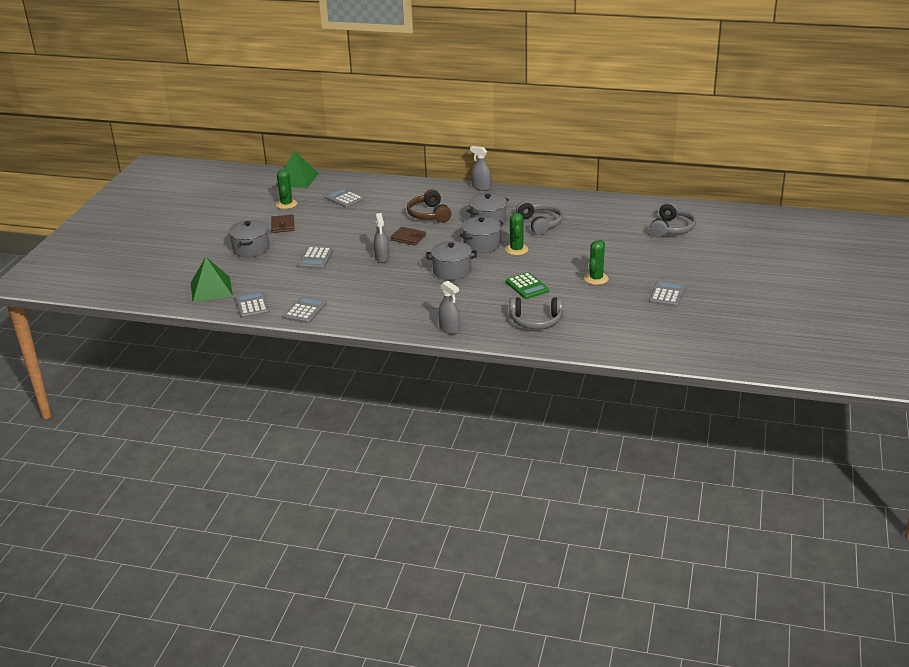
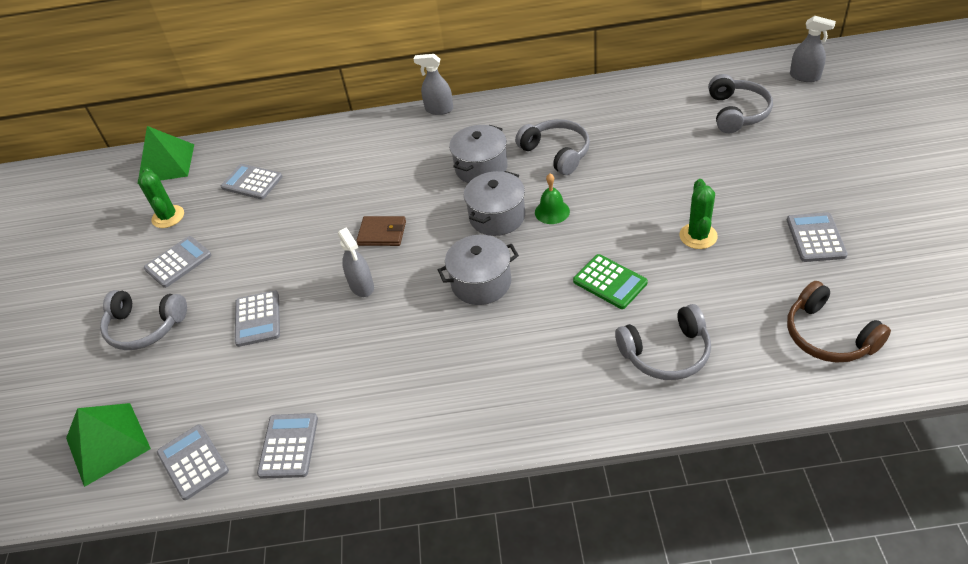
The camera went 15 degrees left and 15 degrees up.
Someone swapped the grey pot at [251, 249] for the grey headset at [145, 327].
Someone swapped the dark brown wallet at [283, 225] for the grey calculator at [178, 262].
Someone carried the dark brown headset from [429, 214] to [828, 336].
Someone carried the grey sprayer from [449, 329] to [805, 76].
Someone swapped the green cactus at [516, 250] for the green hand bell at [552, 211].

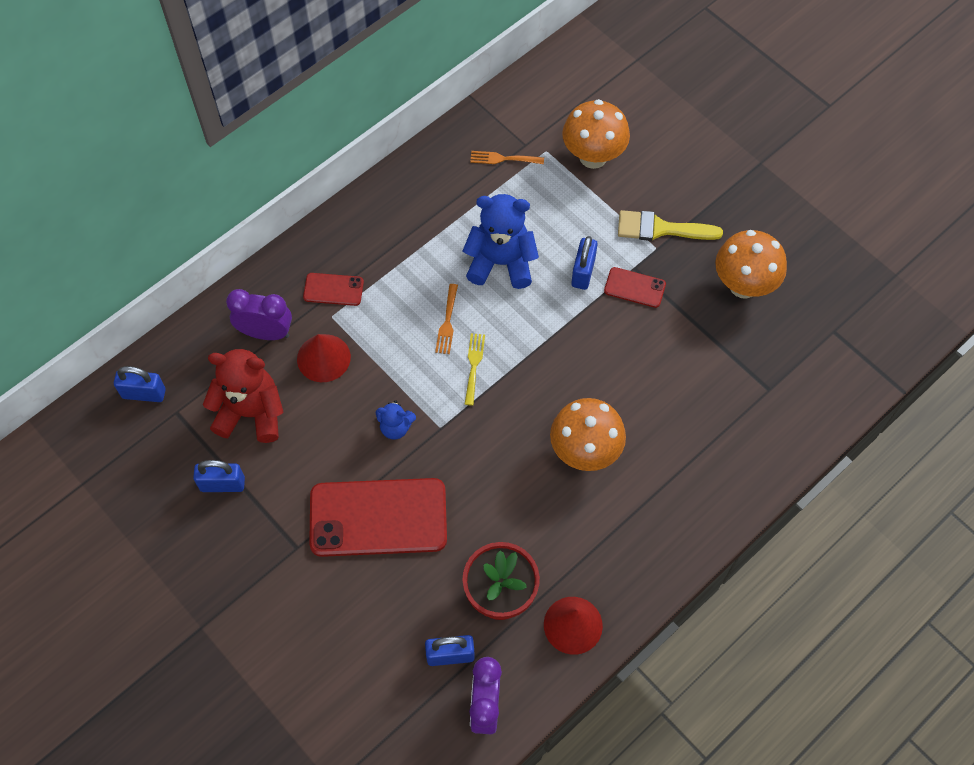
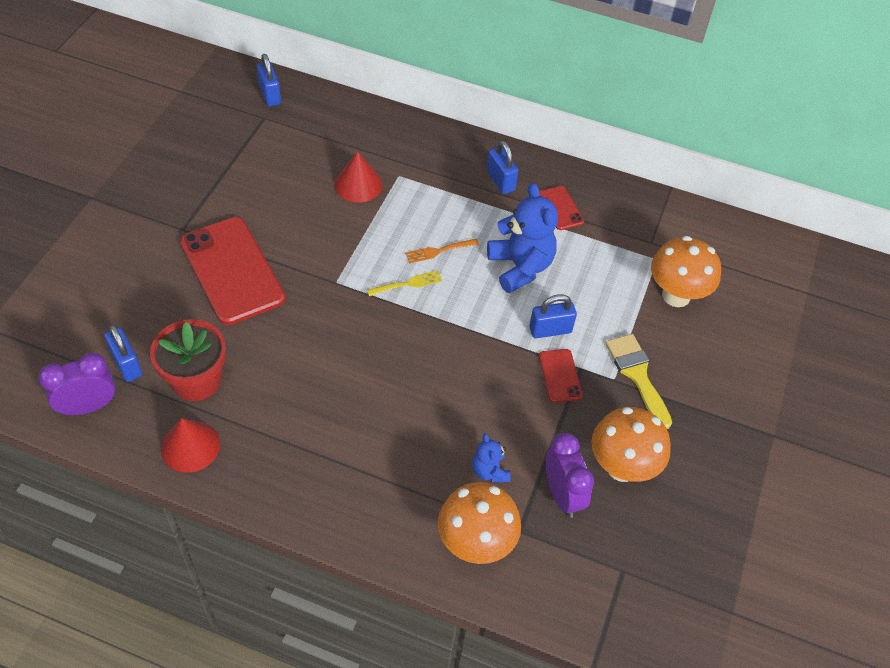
The camera went 60 degrees right and 10 degrees down.
Someone carried the royal blue lock from [222, 484] to [500, 181].
Someone took away the red teddy at [251, 413].
Someone carried the royal purple bedside clock from [266, 333] to [562, 495].
Someone carried the red mobile phone from [333, 289] to [560, 208].
Someone carried the royal blue teddy from [396, 427] to [489, 471].
Someone took away the orange dinner fork at [503, 159].
Someone carried the orange fungus from [585, 452] to [475, 543].

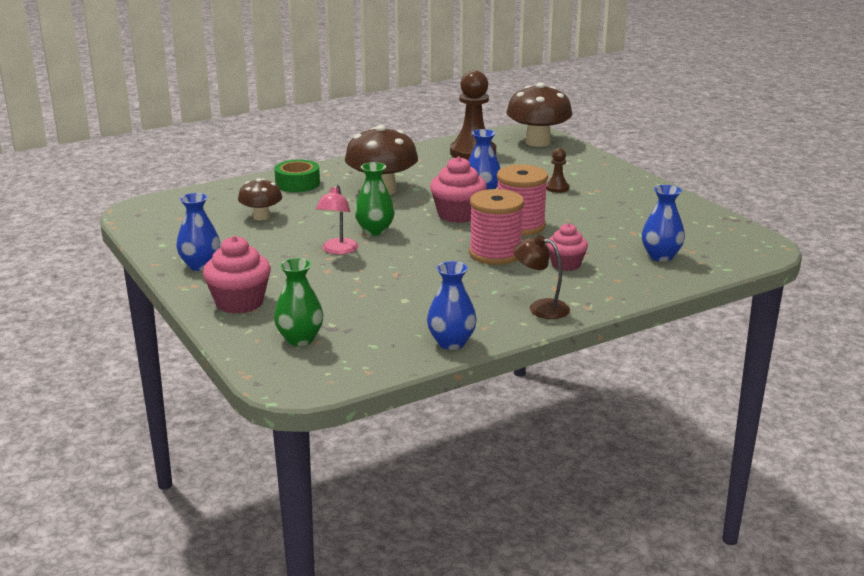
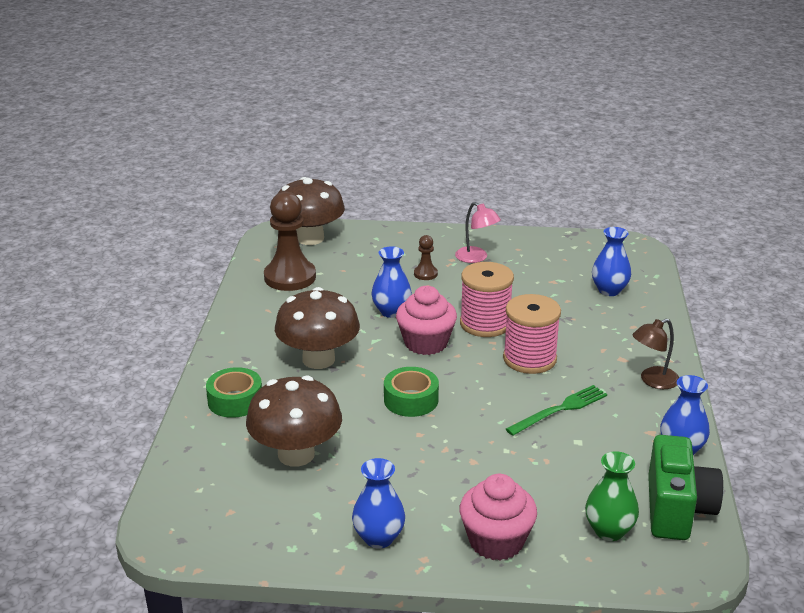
The camera went 55 degrees left and 5 degrees up.
Someone scaled the dark brown fungus at [261, 217] by 1.75.
Someone carried the pink desk lamp from [338, 250] to [476, 258].
Someone swapped the green vase at [375, 230] for the green roll of tape at [411, 400].
Someone took away the pink cupcake at [566, 264].
Someone put down the green dinner fork at [560, 410].
Someone put down the green compact camera at [677, 509].

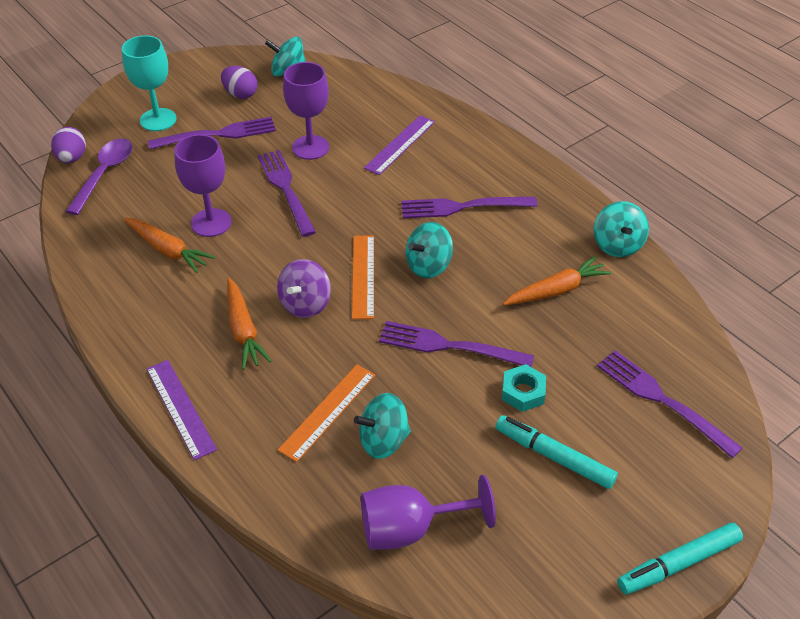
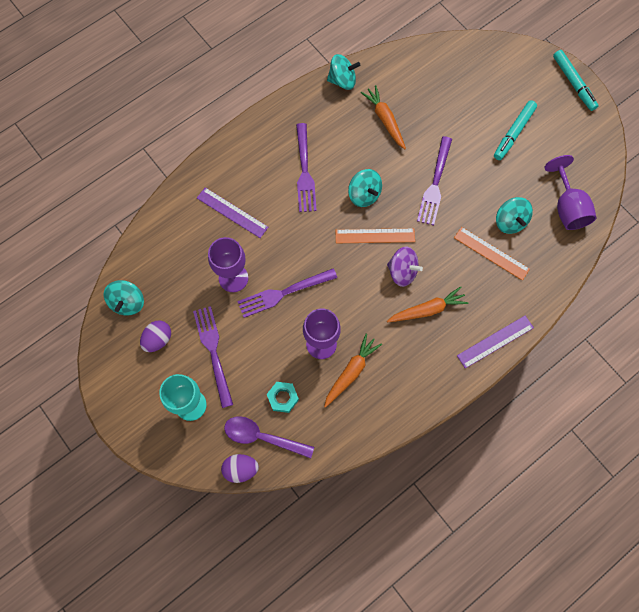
The camera went 90 degrees left and 25 degrees up.
Someone carried the aqua hex nut from [523, 392] to [283, 398].
Someone took away the royal purple dinner fork at [662, 400].

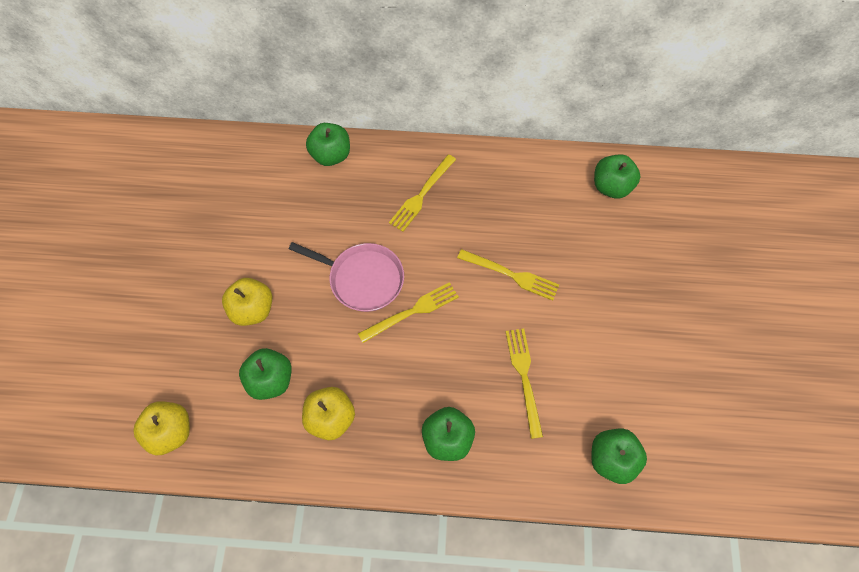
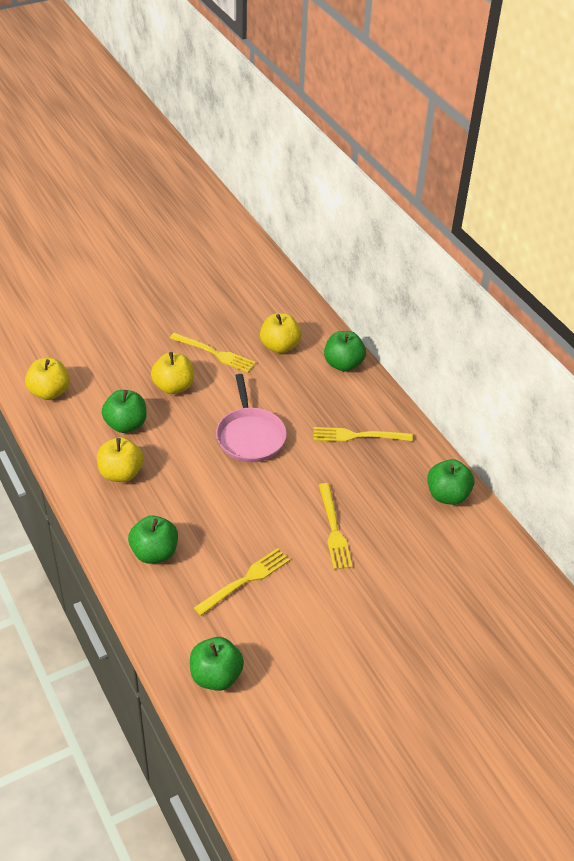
The camera went 55 degrees right and 20 degrees down.
Someone carried the bright yellow dinner fork from [413, 311] to [216, 354].
Someone carried the green apple fruit from [611, 186] to [447, 495].
Someone put down the bright yellow apple fruit at [280, 346].

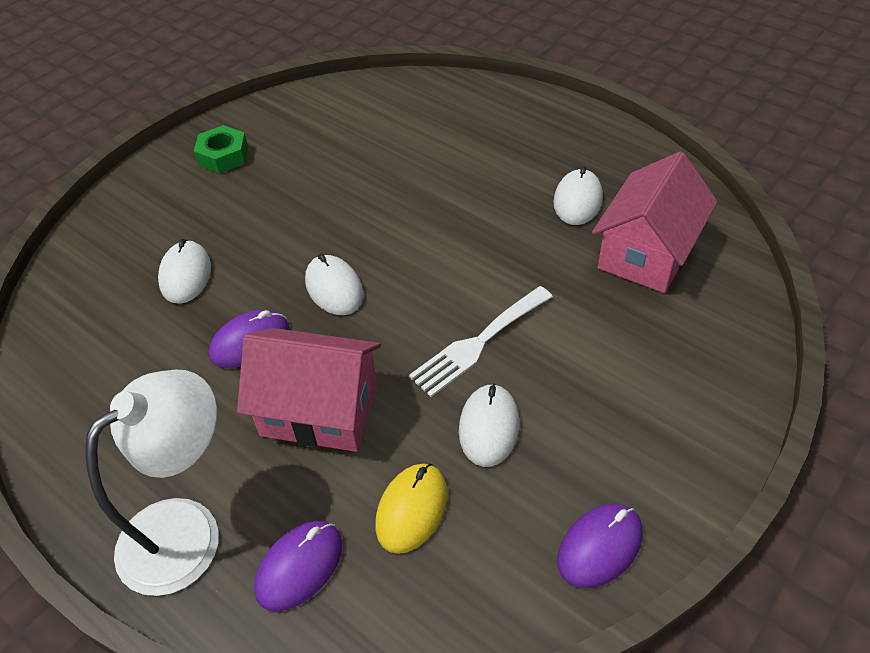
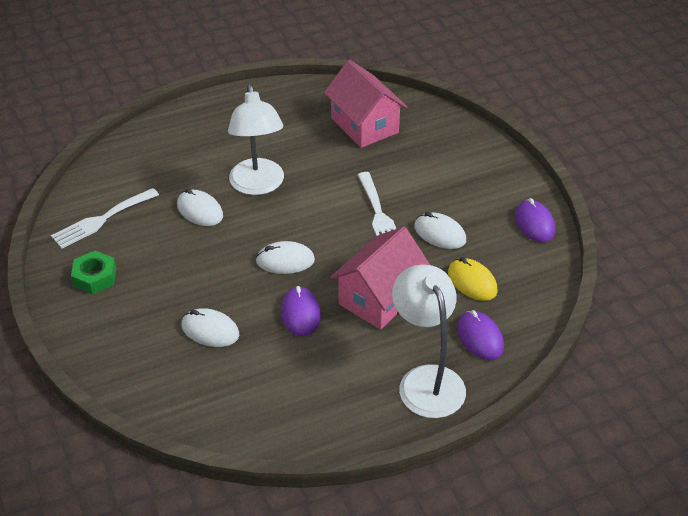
The camera went 65 degrees left and 5 degrees down.
Someone carried the pure white computer mouse from [577, 200] to [200, 211].
Someone put down the pure white dinner fork at [101, 220].
Someone put down the pure white desk lamp at [258, 185].

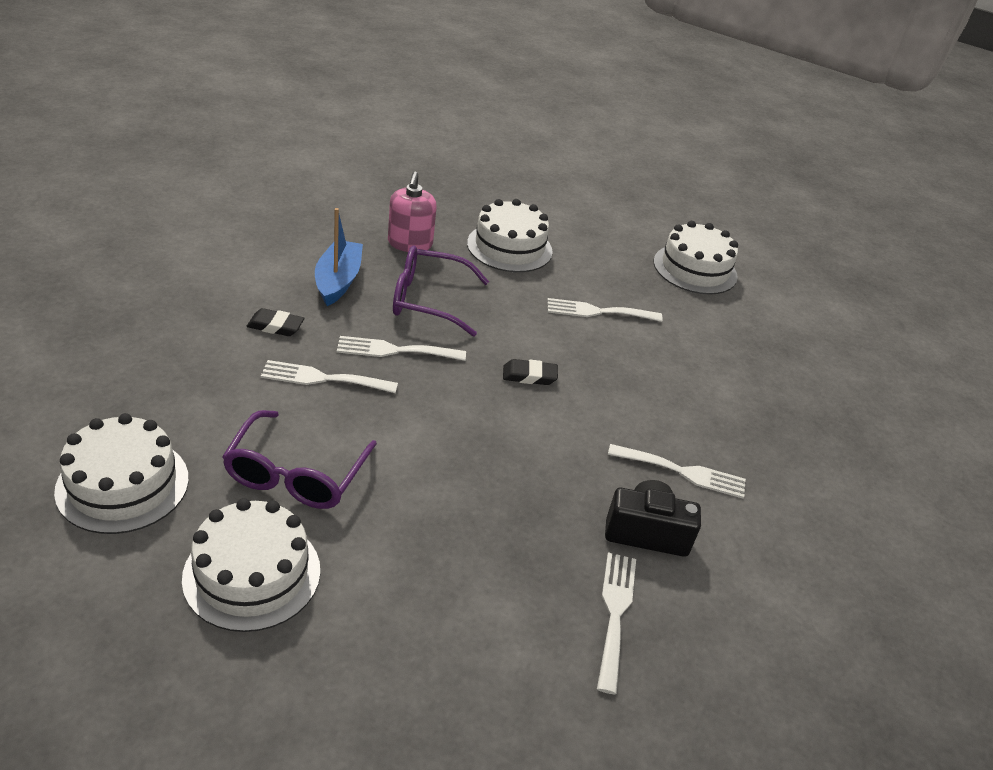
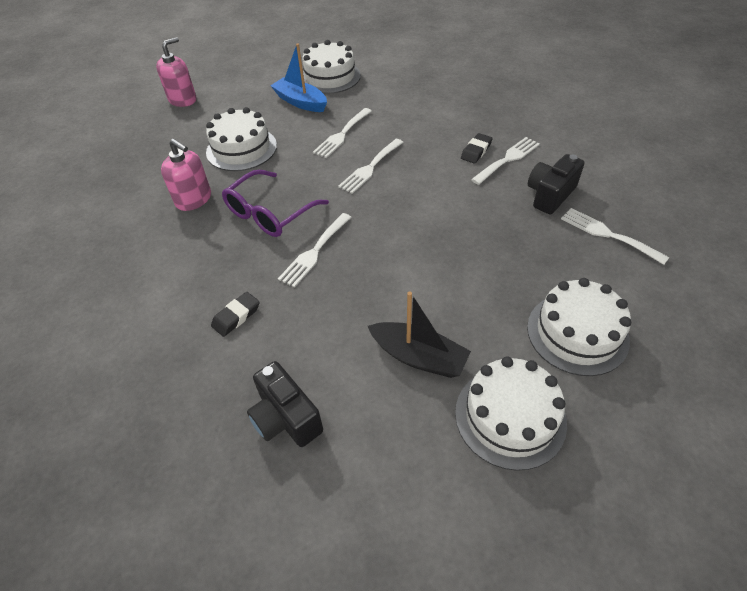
The camera went 50 degrees left and 10 degrees up.
Someone carried the pure white cake from [123, 484] to [577, 333].
Someone swapped the royal purple glasses at [296, 474] for the black toy boat at [418, 357].
Someone carried the pure white dinner fork from [322, 378] to [370, 168].
Someone carried the royal blue toy boat from [338, 281] to [301, 102].
Someone carried the black gum eraser from [529, 376] to [476, 151].
Someone put down the pink soap dispenser at [182, 99].
Someone put down the black compact camera at [285, 418].

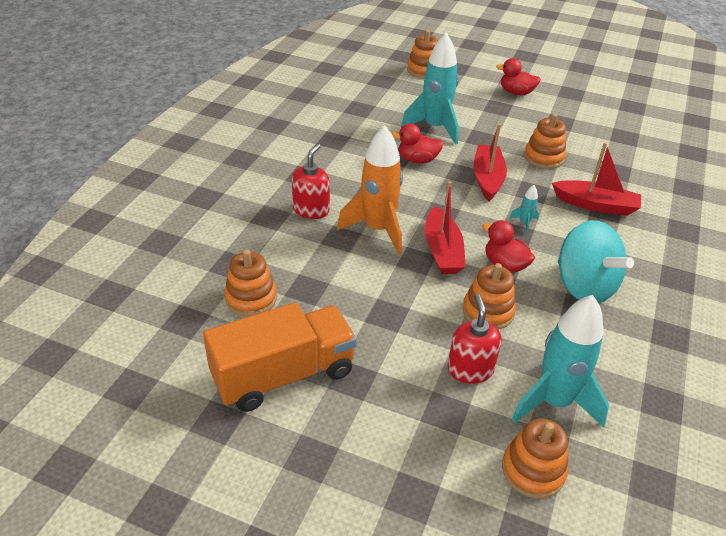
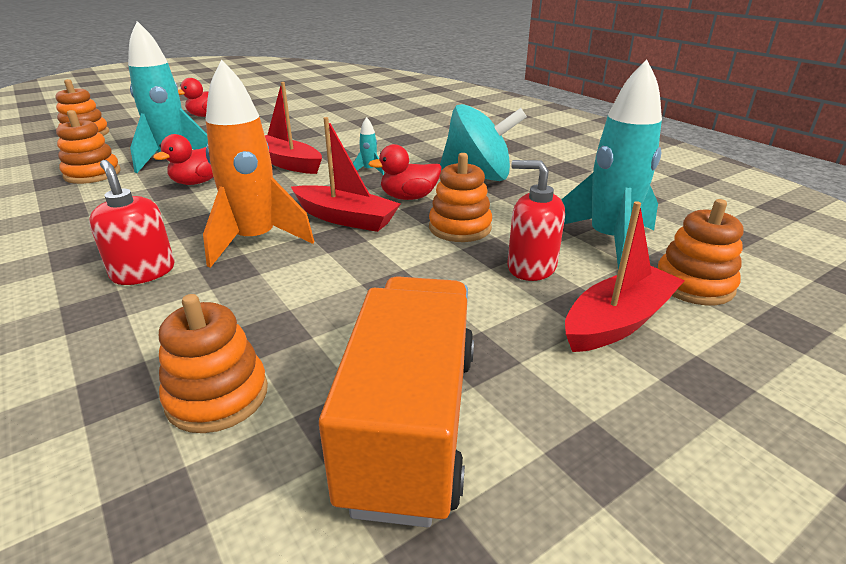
The camera went 55 degrees left and 10 degrees down.
Someone carried the orange stacking toy from [544, 157] to [92, 174].
Someone carried the red toy boat from [596, 205] to [618, 321].

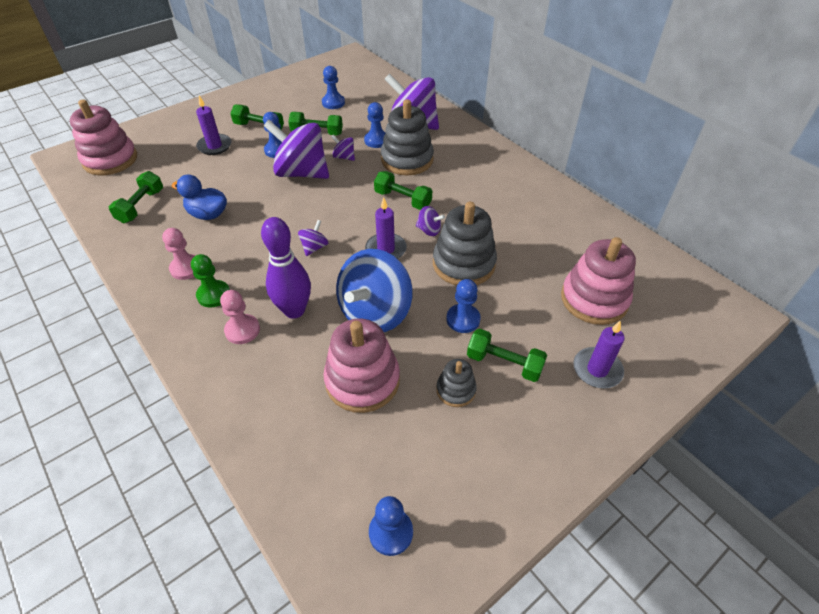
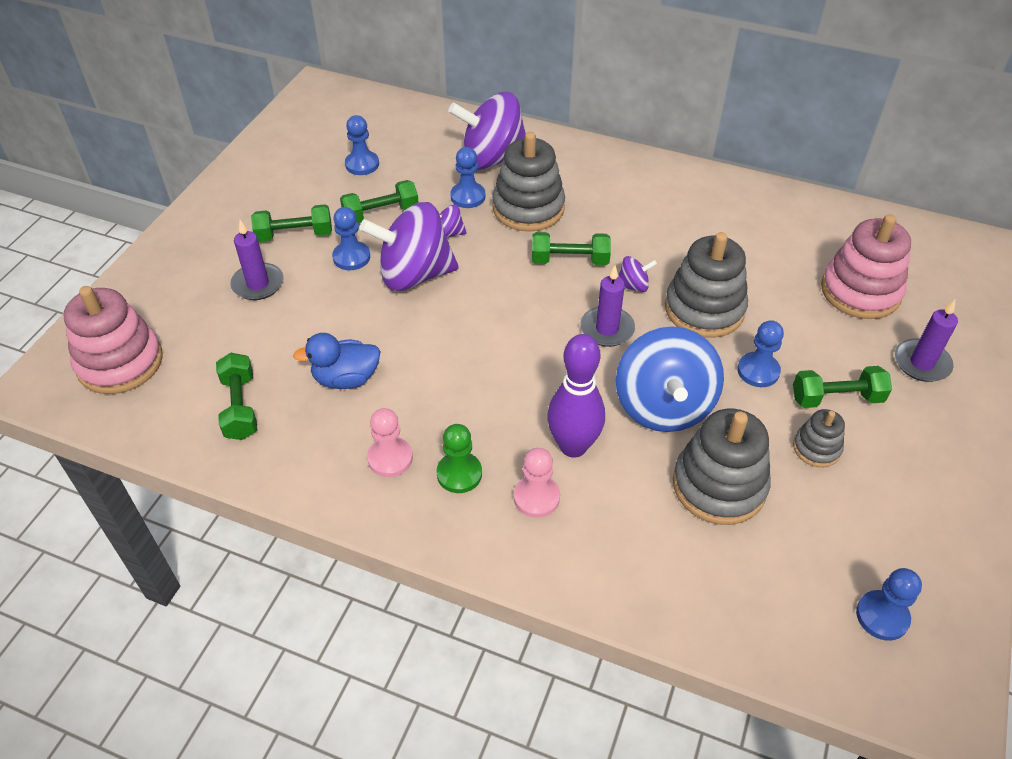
The camera went 30 degrees left and 0 degrees up.
Someone took away the royal purple toy top at [314, 247].
Someone repainted the pink stacking toy at [362, 380], which became the grey stacking toy at [719, 485].

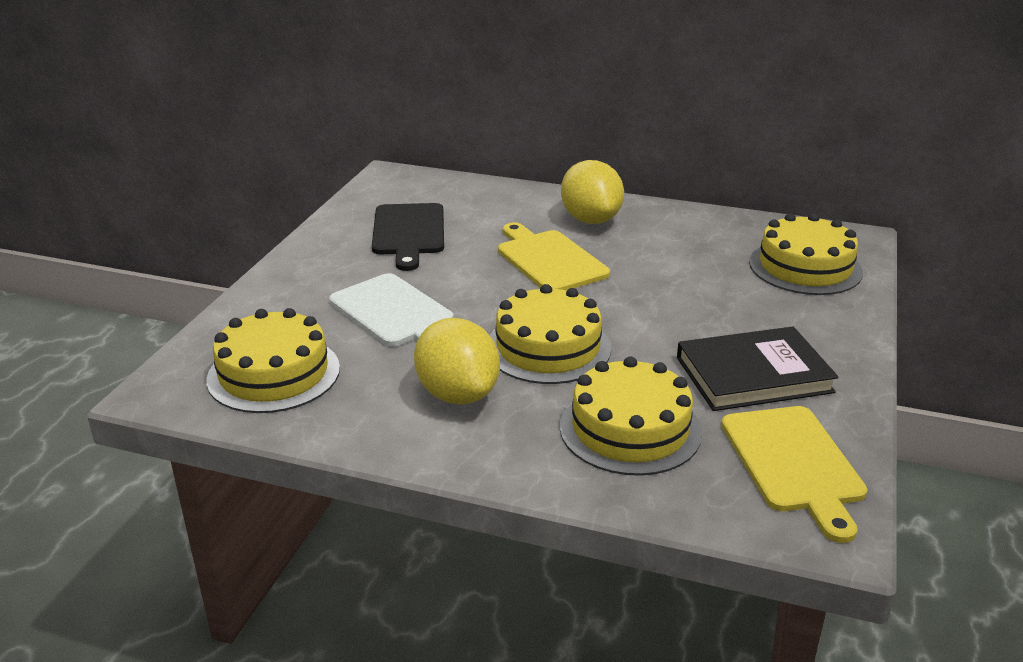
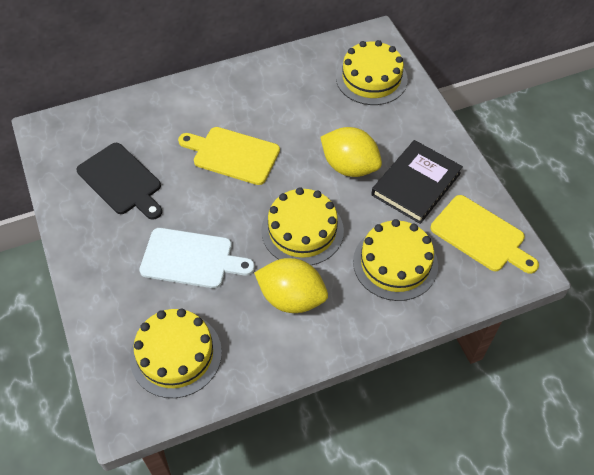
The camera went 40 degrees left and 25 degrees up.
Someone carried the bright yellow citrus fruit from [590, 220] to [349, 166].

